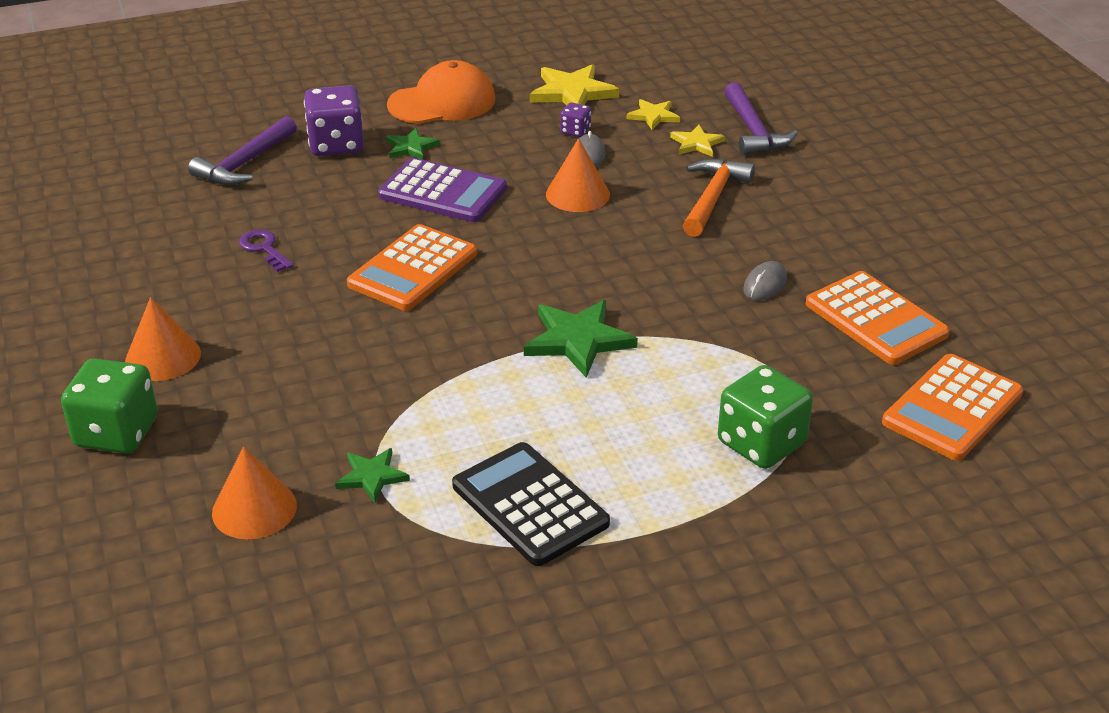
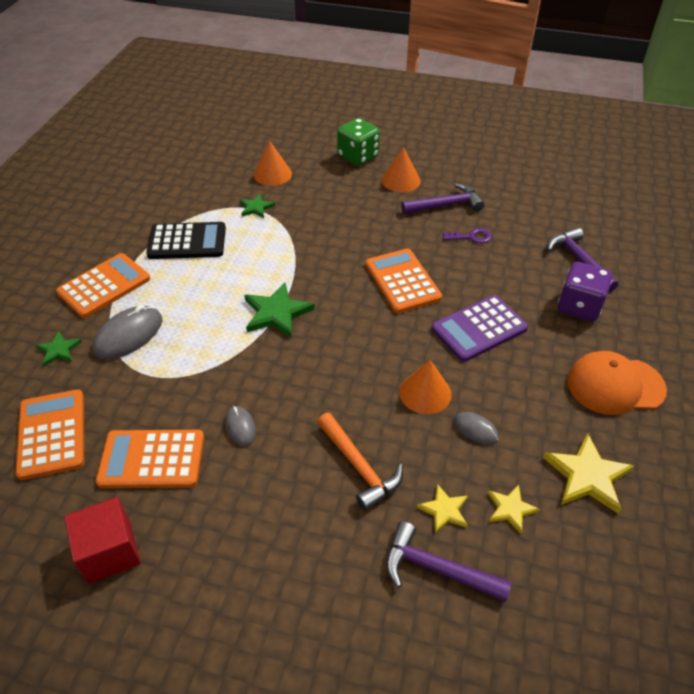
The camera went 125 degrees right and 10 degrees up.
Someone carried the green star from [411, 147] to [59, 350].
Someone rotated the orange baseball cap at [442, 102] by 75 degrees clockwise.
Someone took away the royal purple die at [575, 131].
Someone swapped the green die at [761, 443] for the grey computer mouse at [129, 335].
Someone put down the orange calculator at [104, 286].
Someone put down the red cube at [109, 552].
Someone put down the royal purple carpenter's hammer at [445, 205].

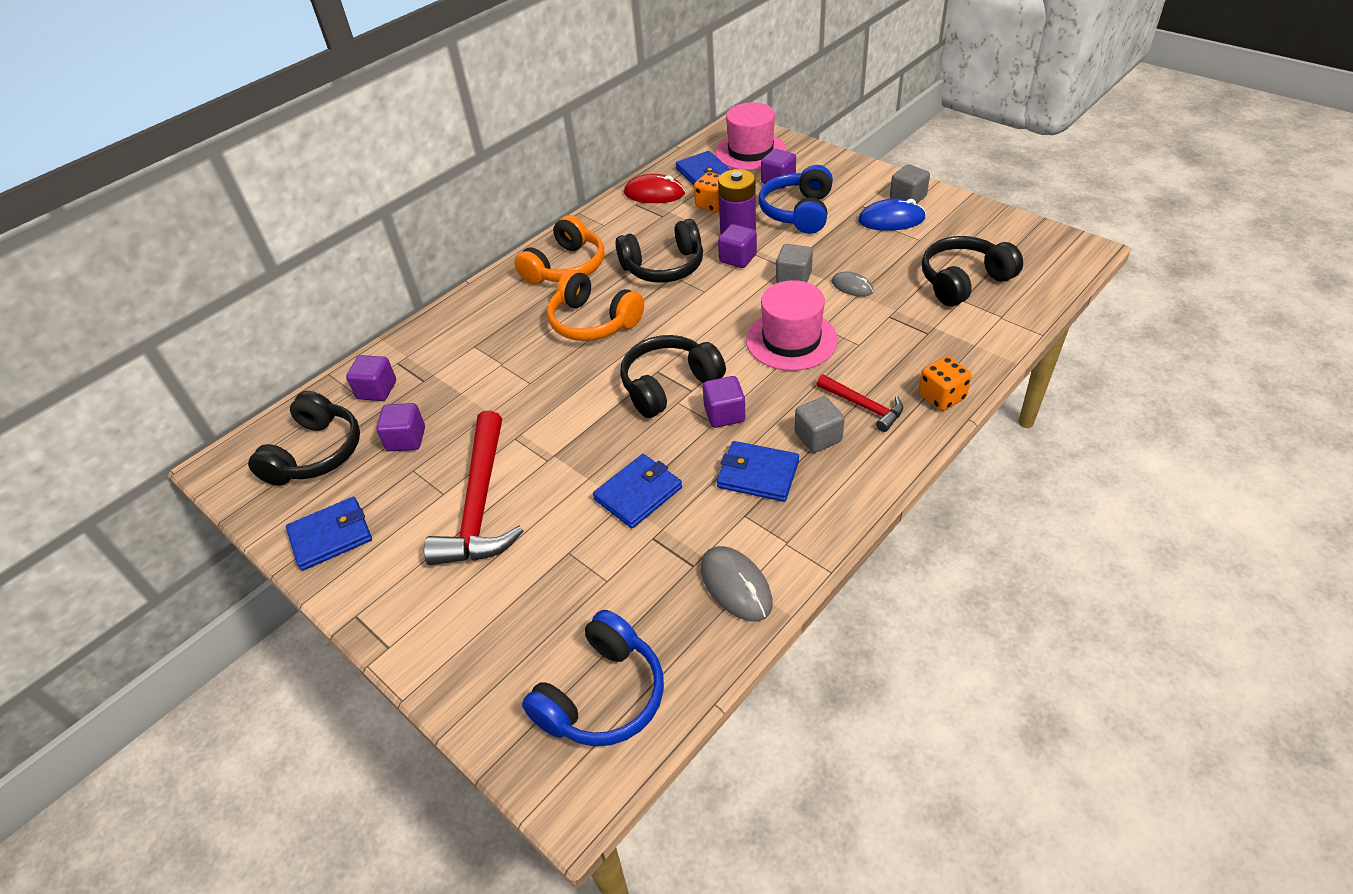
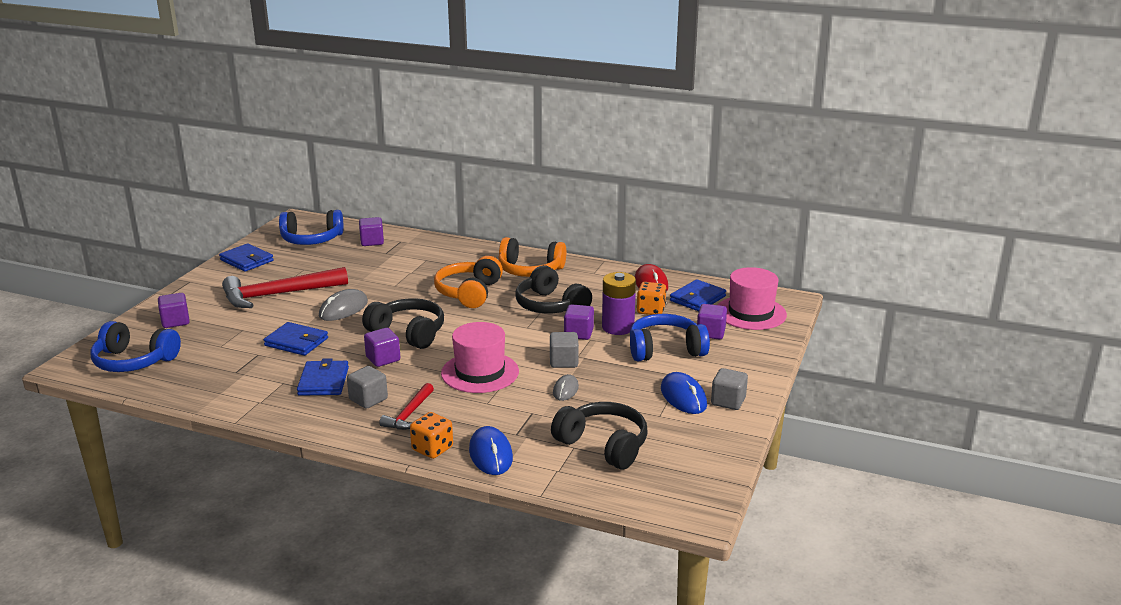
The camera went 65 degrees right and 20 degrees down.
Someone repainted the black headset at [316, 453], which became the royal blue headset at [311, 239].
Someone carried the royal purple cube from [406, 439] to [175, 321].
Someone carried the grey computer mouse from [736, 585] to [343, 309].
Someone put down the royal blue computer mouse at [490, 454].

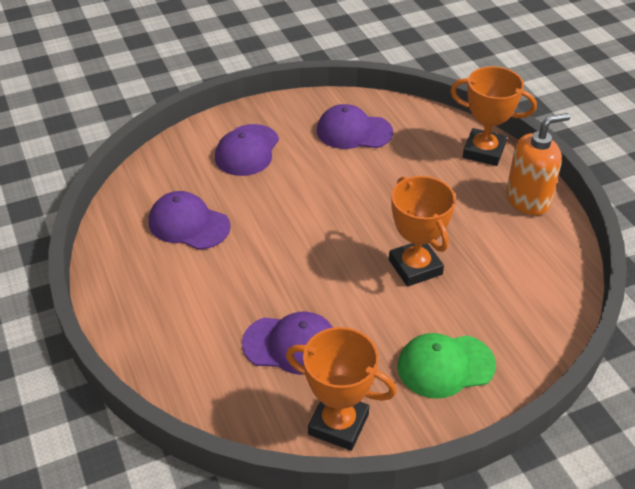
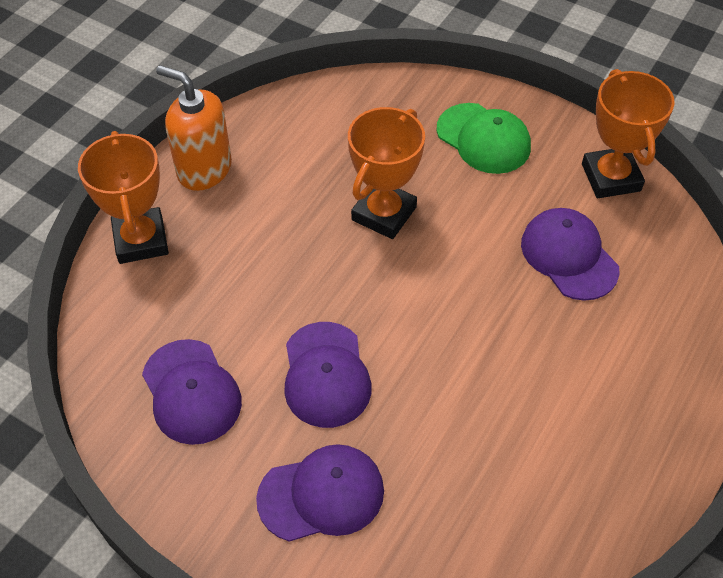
The camera went 125 degrees left and 10 degrees up.
Someone carried the royal purple baseball cap from [189, 224] to [326, 375].

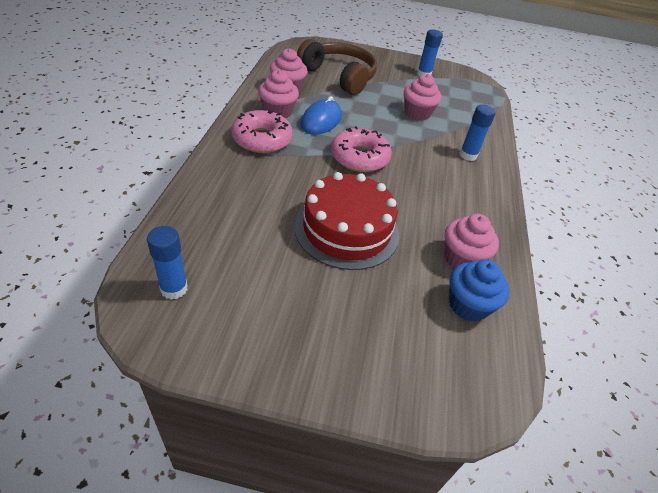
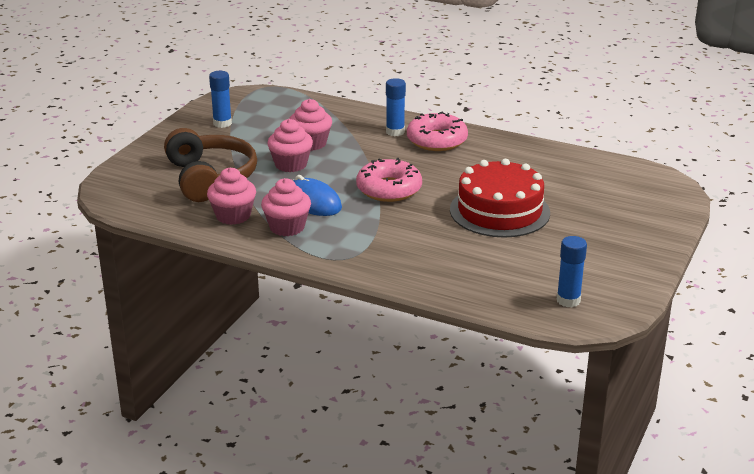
The camera went 70 degrees left and 15 degrees down.
Someone carried the pink donut from [262, 139] to [437, 140].
Someone rotated the dark brown headset at [339, 76] by 105 degrees clockwise.
Someone carried the pink cupcake from [462, 259] to [291, 165].
Someone took away the royal blue cupcake at [468, 305].

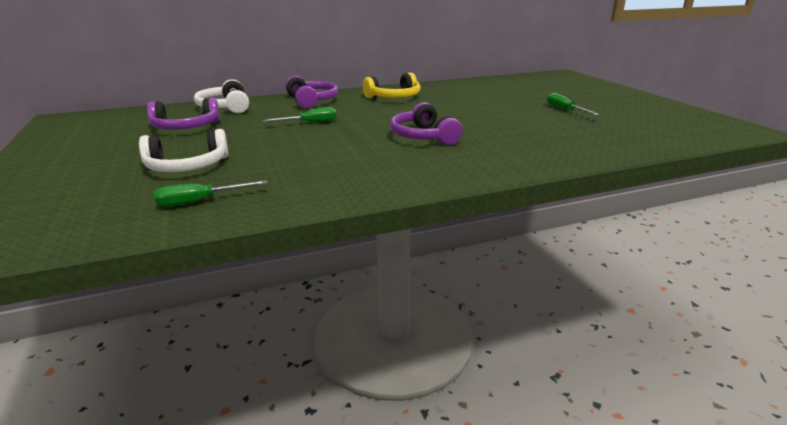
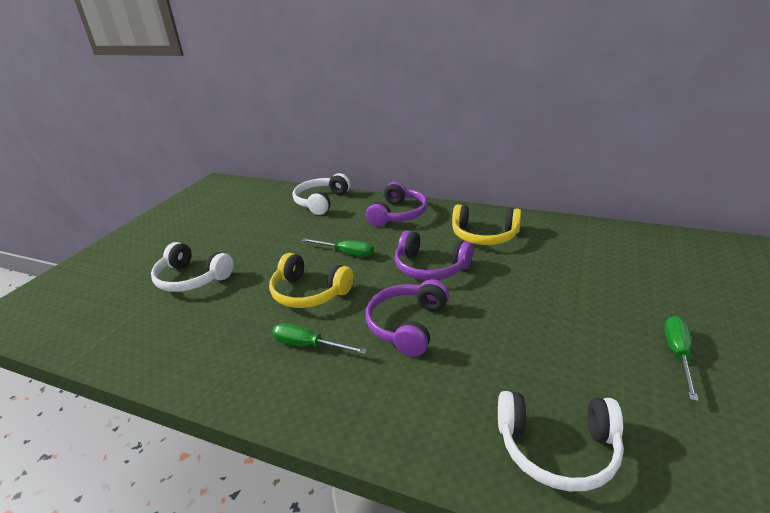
The camera went 45 degrees right and 5 degrees up.
Someone carried the royal purple headset from [185, 127] to [430, 267].
Someone carried the green screwdriver from [200, 201] to [308, 345].
Someone put down the bright yellow headset at [309, 293].
Someone put down the pure white headset at [557, 449].

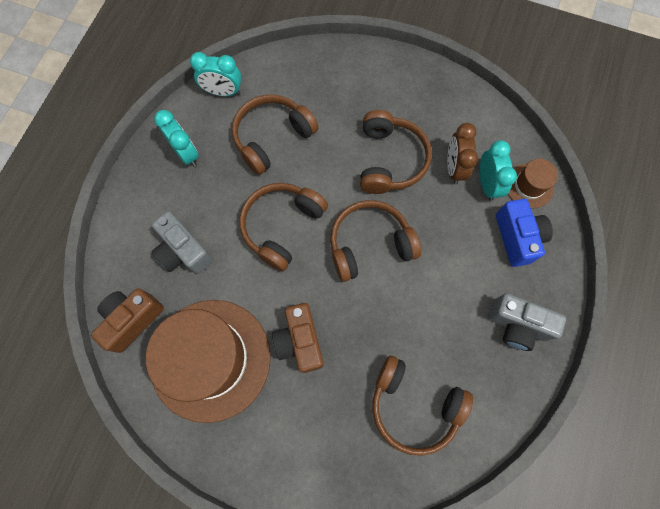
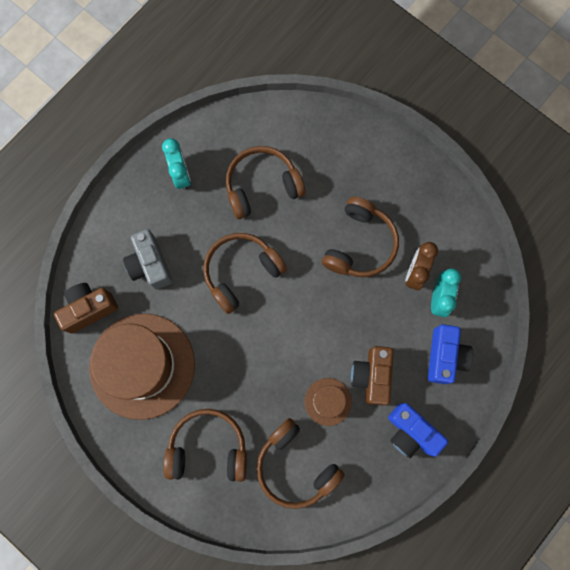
The camera went 20 degrees right and 5 degrees up.
Someone took away the aqua bedside clock at [223, 92].
Someone carried the dark brown compact camera from [300, 341] to [371, 376].
Someone carried the dark brown headset from [369, 244] to [208, 448].
Someone repainted the grey compact camera at [517, 325], which became the royal blue compact camera at [410, 432].
Someone carried the dark brown top hat from [529, 186] to [328, 401].

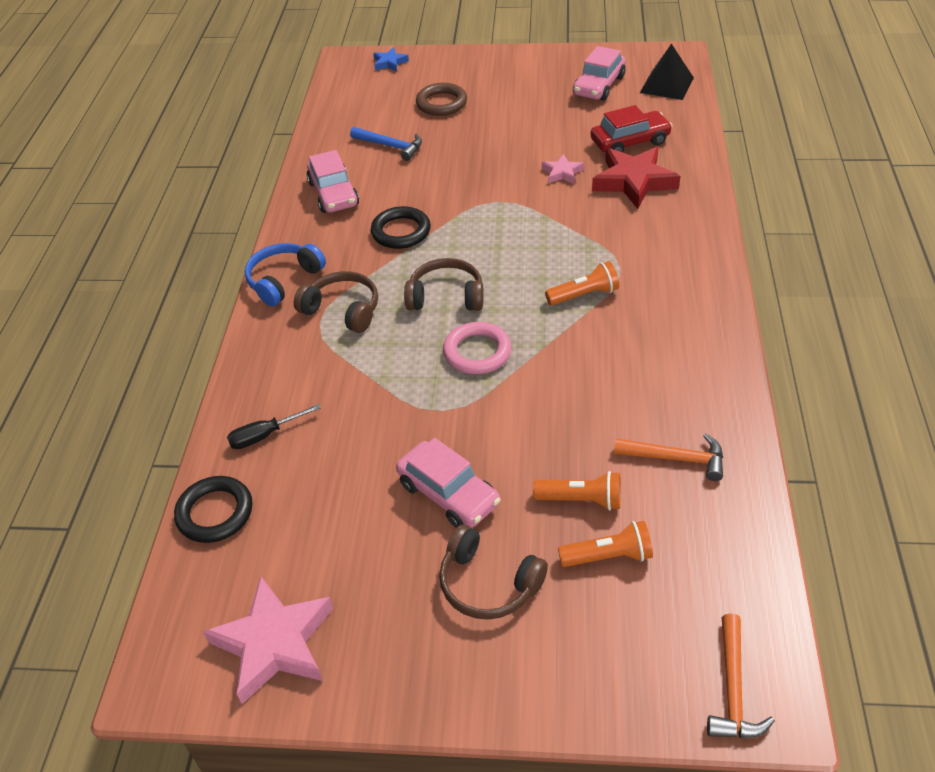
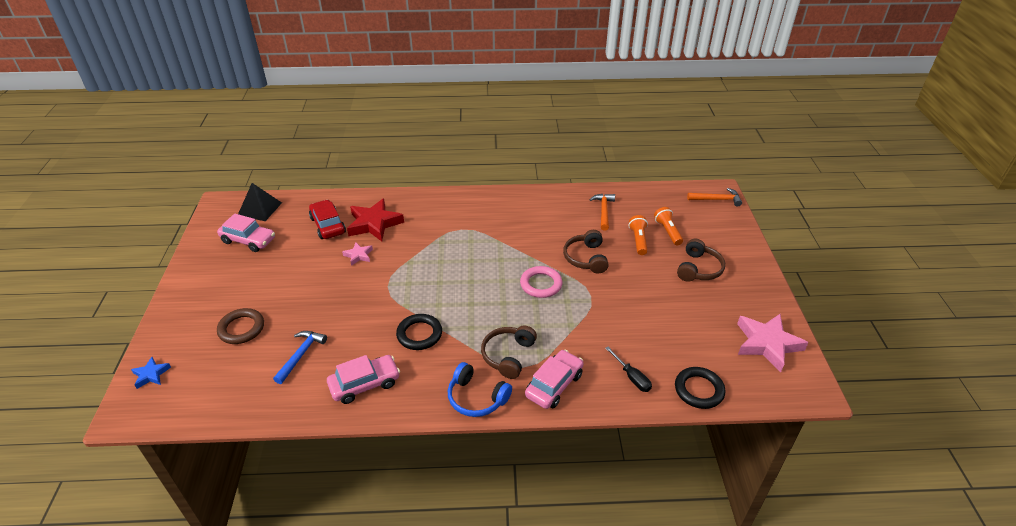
The camera went 100 degrees left and 5 degrees down.
Someone carried the pink automobile from [448, 493] to [554, 385].
Someone carried the dark brown headset from [446, 296] to [586, 258].
Someone took away the orange torch at [584, 295].

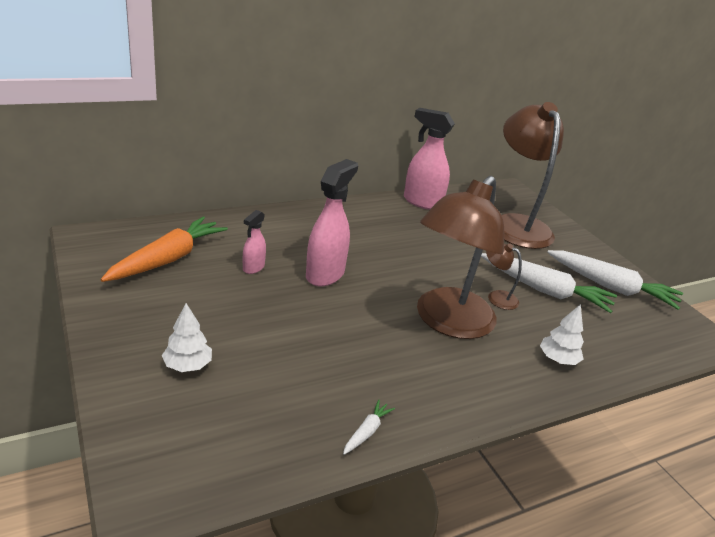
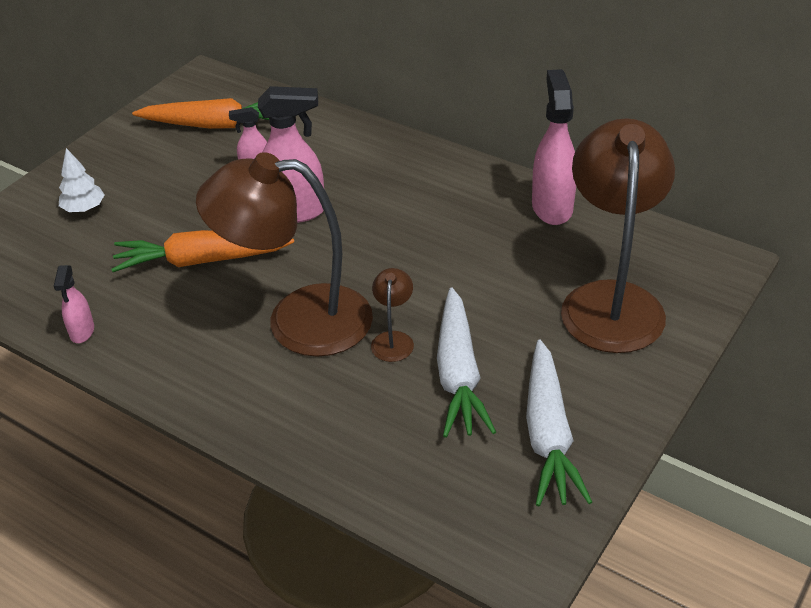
The camera went 65 degrees right and 10 degrees up.
Someone swapped the pure white carrot at [367, 431] for the pink sprayer at [82, 332].
Someone rotated the dark brown desk lamp at [516, 224] by 45 degrees counterclockwise.
Someone took away the pure white tree at [557, 360].
Someone put down the orange carrot at [201, 261].

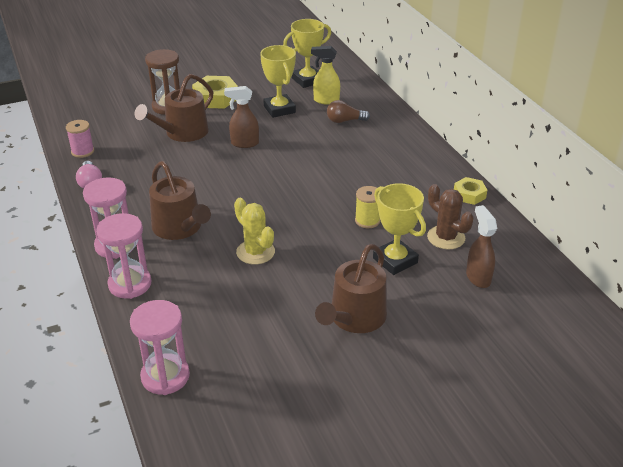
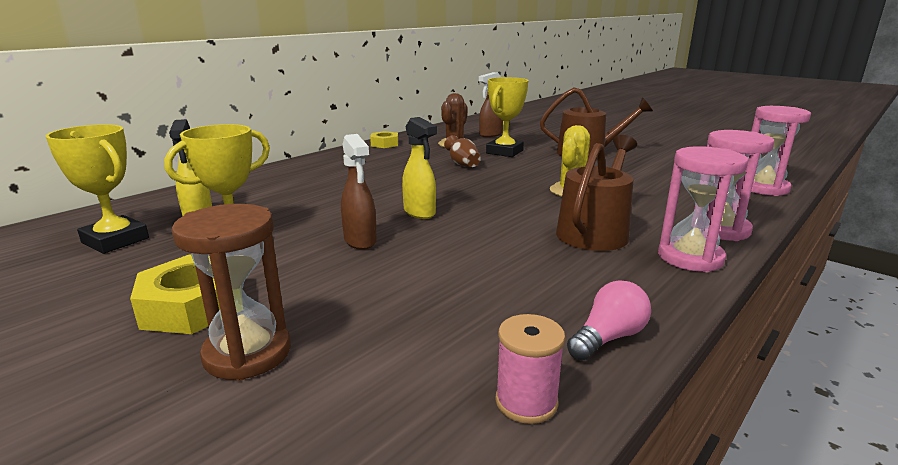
The camera went 115 degrees left and 15 degrees down.
Someone took away the dark brown watering pot at [182, 133].
Someone took away the dark brown bulb at [345, 121].
Someone swapped the bright yellow spool at [367, 220] for the dark brown vase at [462, 164].
Someone put down the bright yellow sprayer at [420, 213].

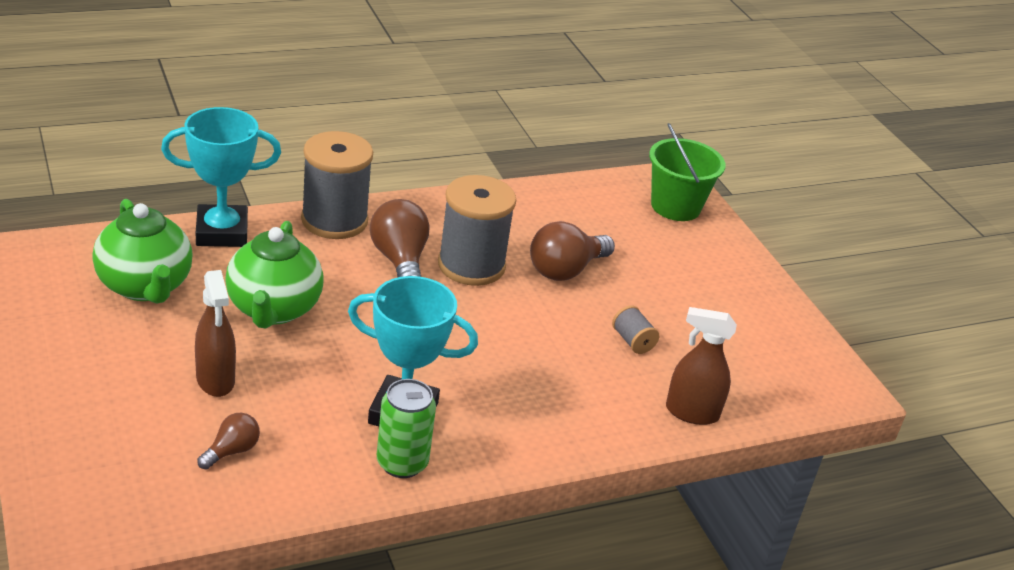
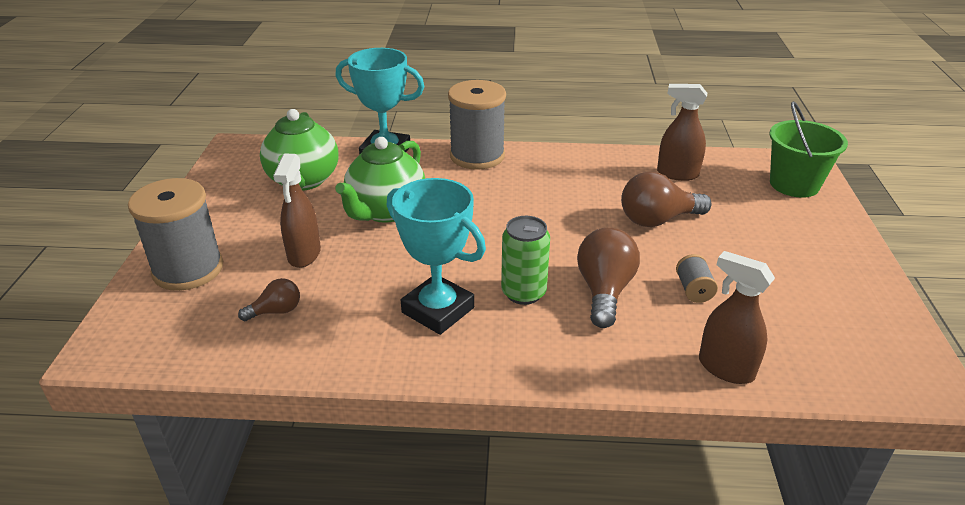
The camera went 30 degrees right and 0 degrees up.
Someone carried the dark brown bulb from [400, 261] to [604, 291].
Someone carried the green can from [402, 463] to [523, 293].
Someone carried the grey spool from [471, 265] to [188, 269].
Someone put down the dark brown sprayer at [677, 174].

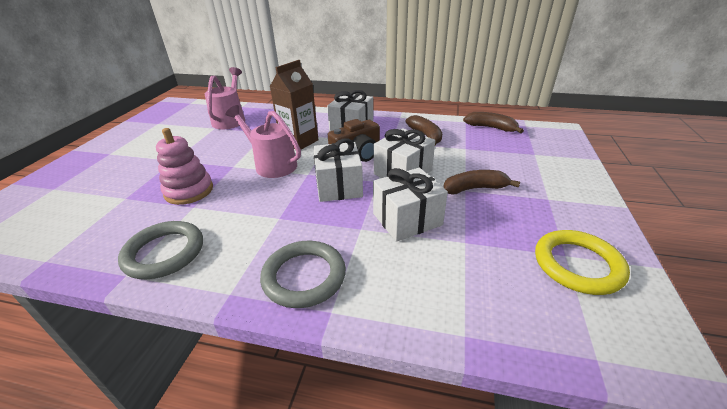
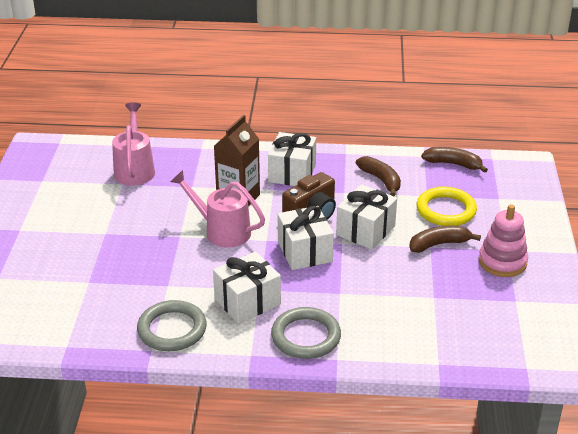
The camera went 10 degrees left and 0 degrees up.
Someone carried the pink stacking toy from [189, 191] to [502, 262].
Someone carried the pure white wrapped gift from [407, 219] to [247, 301].
Someone carried the bright yellow hoop from [577, 265] to [446, 210].

